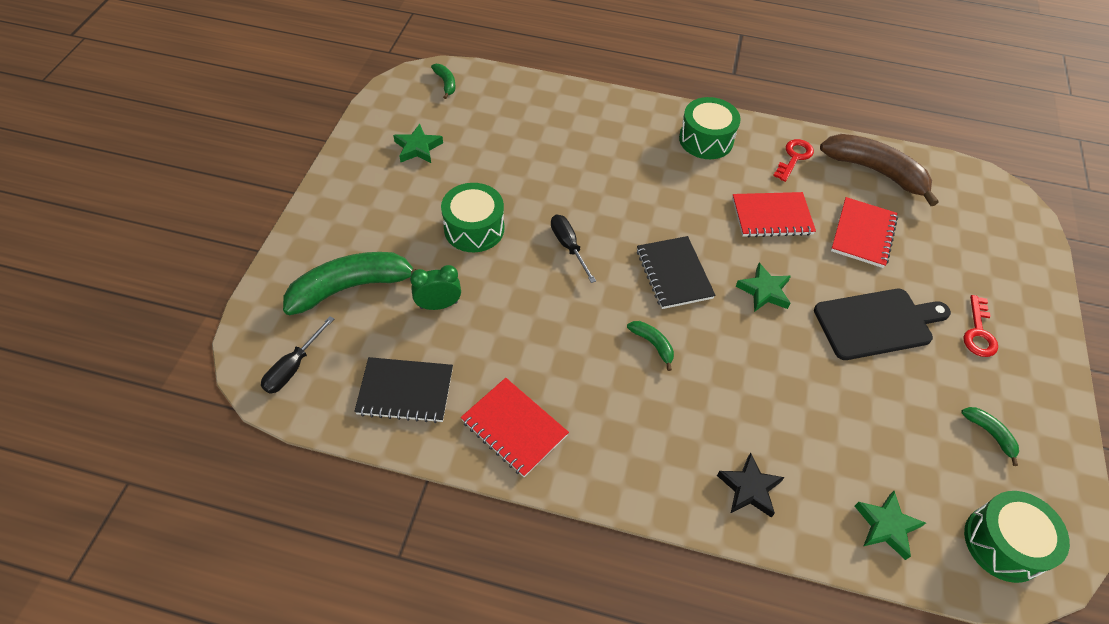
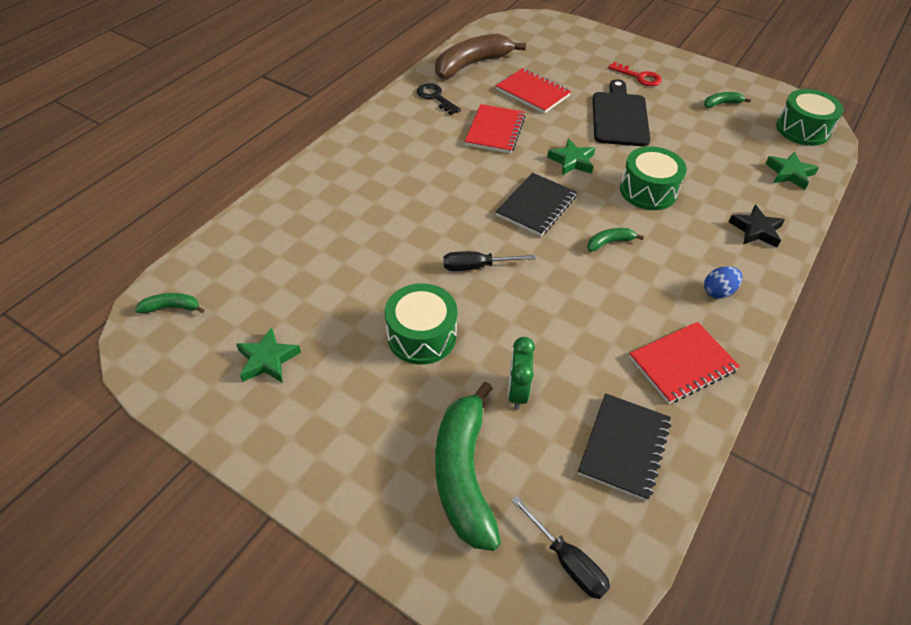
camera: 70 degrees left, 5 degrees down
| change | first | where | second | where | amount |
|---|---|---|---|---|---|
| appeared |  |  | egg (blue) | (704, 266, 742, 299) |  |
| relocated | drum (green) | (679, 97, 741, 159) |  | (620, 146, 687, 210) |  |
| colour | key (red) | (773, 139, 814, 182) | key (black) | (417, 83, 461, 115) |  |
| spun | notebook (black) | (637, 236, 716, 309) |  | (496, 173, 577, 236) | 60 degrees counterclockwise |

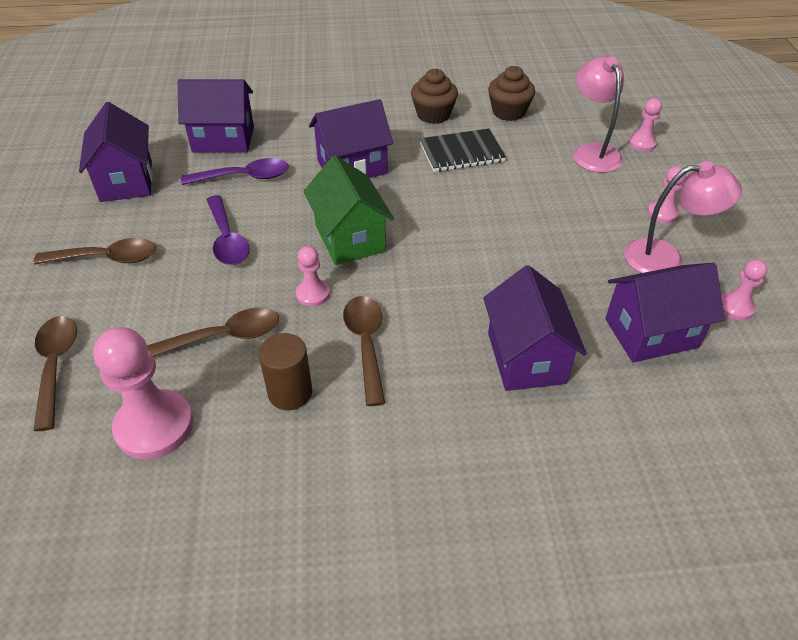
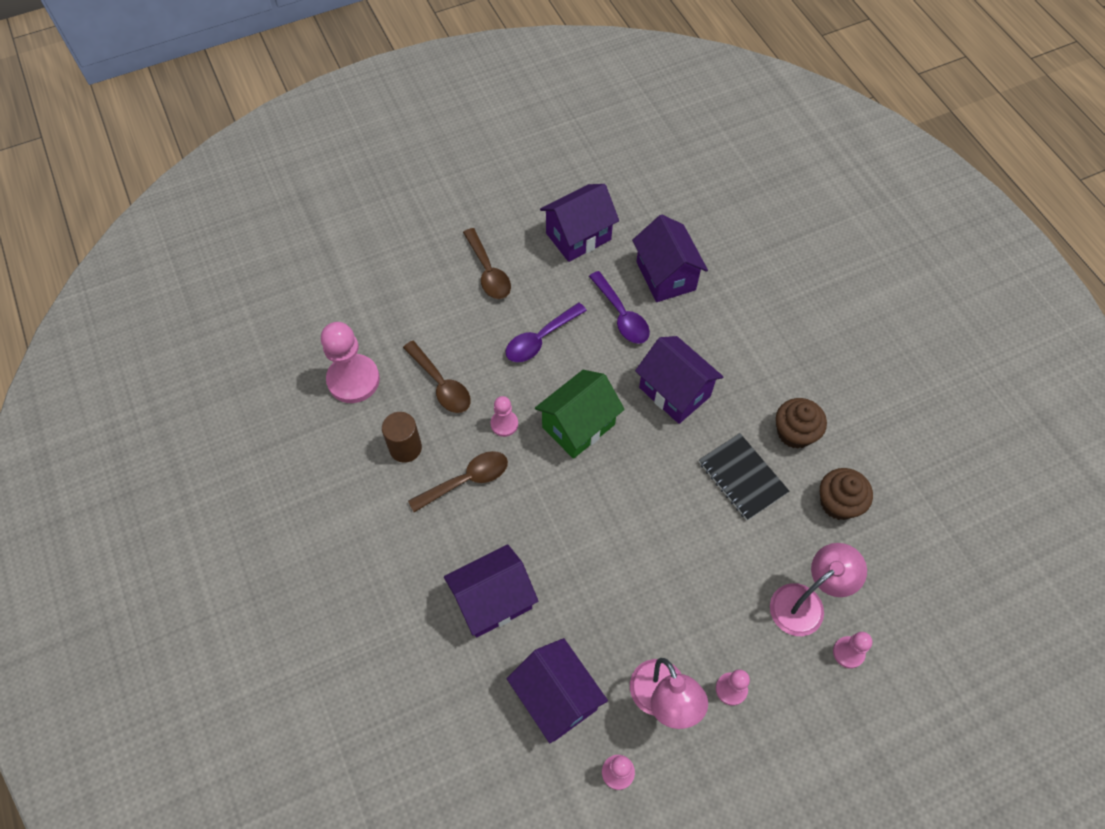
camera: 70 degrees right, 15 degrees up
| change | first | where | second | where | amount |
|---|---|---|---|---|---|
| missing | spoon (brown) | (34, 316, 77, 431) |  |  |  |

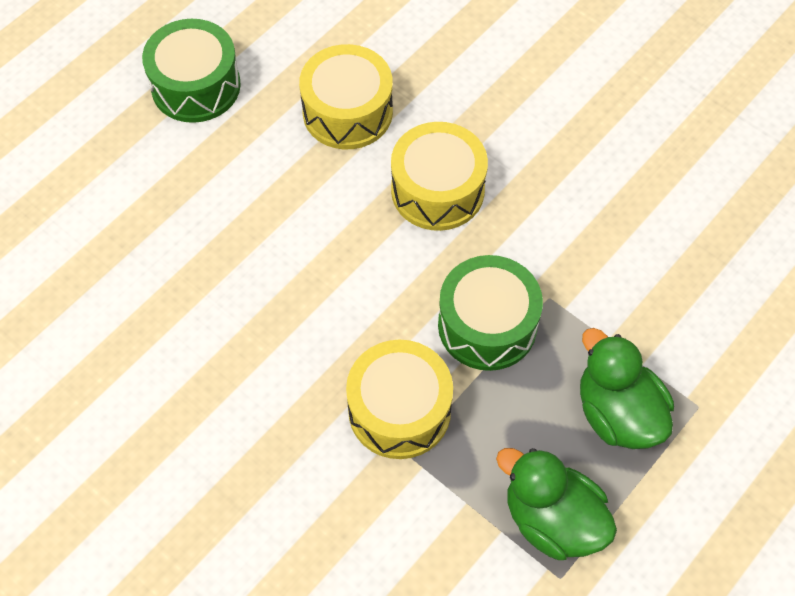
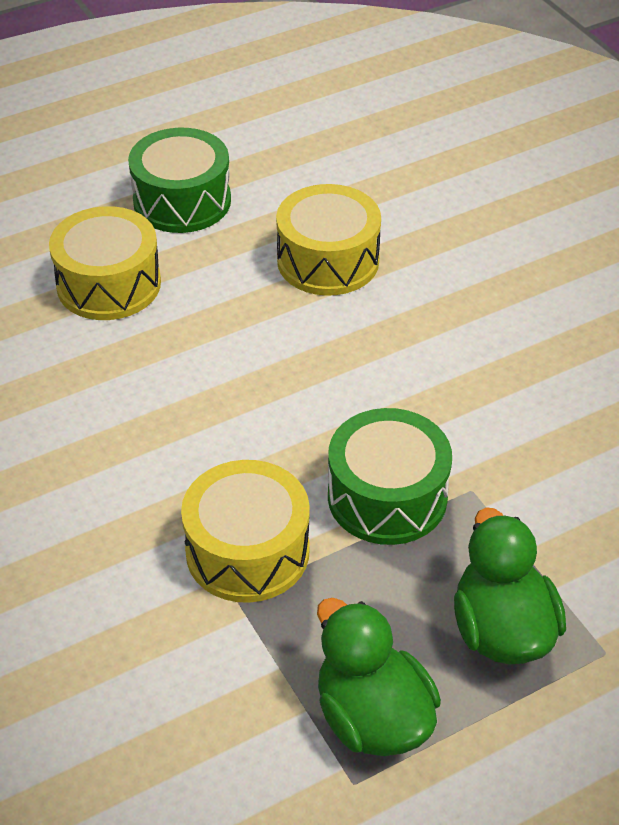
camera: 20 degrees right, 15 degrees down
| change | first | where | second | where | amount |
|---|---|---|---|---|---|
| relocated | drum (yellow) | (391, 122, 488, 231) |  | (49, 206, 161, 320) |  |

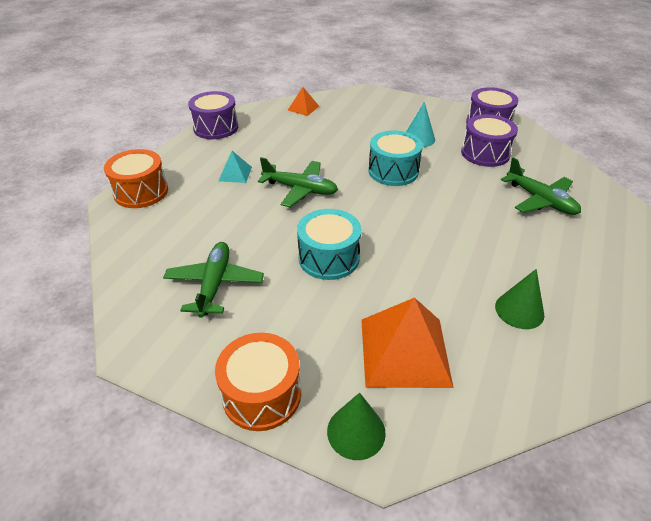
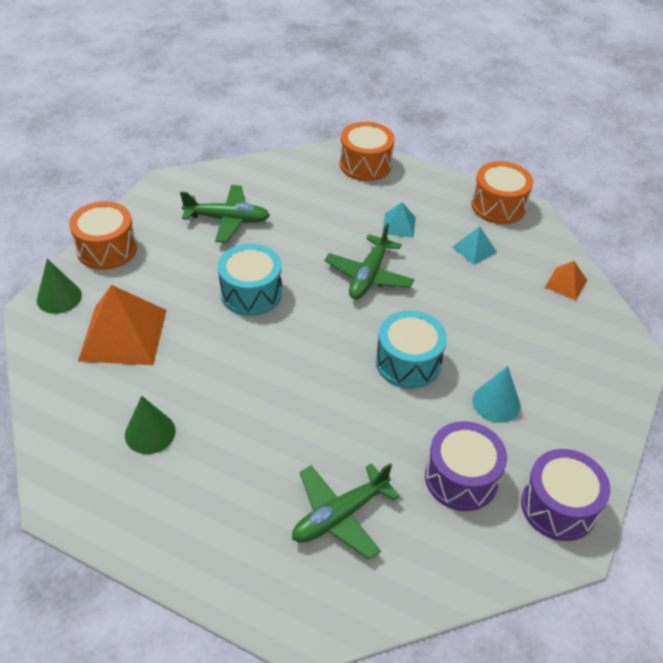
camera: 90 degrees right, 5 degrees up
| change | first | where | second | where | amount |
|---|---|---|---|---|---|
| appeared |  |  | pyramid (turquoise) | (453, 226, 497, 265) |  |
| colour | drum (purple) | (188, 91, 238, 139) | drum (orange) | (471, 161, 533, 224) |  |

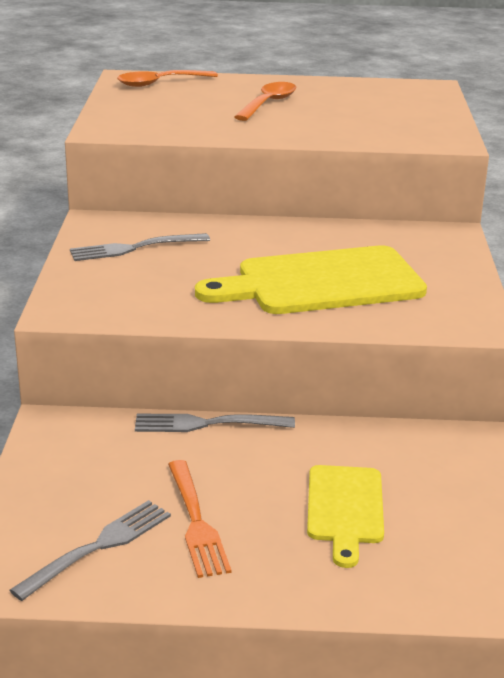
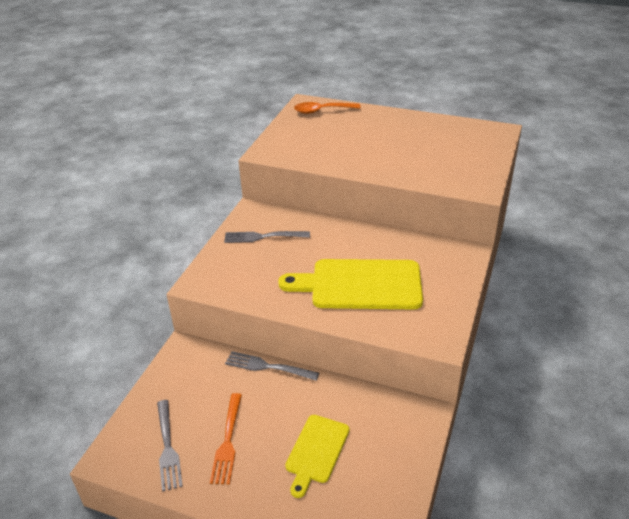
camera: 20 degrees right, 10 degrees up
| change | first | where | second | where | amount |
|---|---|---|---|---|---|
| missing | spoon (orange) | (234, 82, 296, 121) |  |  |  |
| spun | fork (grey) | (9, 500, 171, 601) |  | (157, 400, 183, 492) | 105 degrees clockwise |

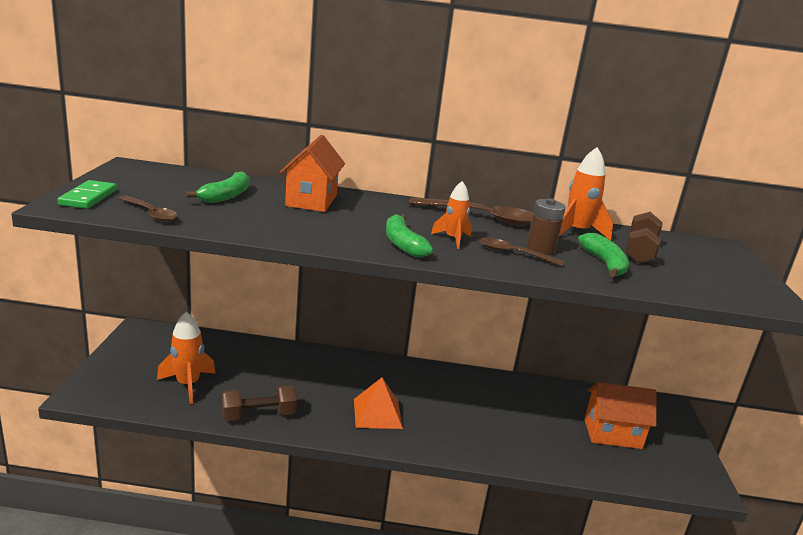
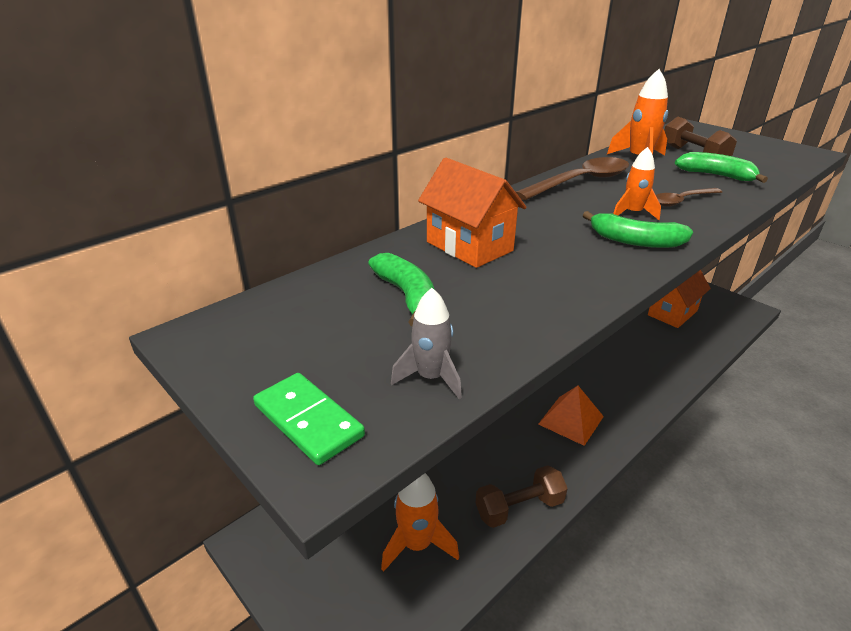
camera: 45 degrees left, 10 degrees up
| change | first | where | second | where | amount |
|---|---|---|---|---|---|
| missing | battery (brown) | (526, 198, 566, 255) |  |  |  |
| exchanged | spoon (brown) | (118, 196, 177, 222) | rocket (grey) | (391, 288, 462, 399) |  |
| spun | dumbbell (brown) | (222, 385, 297, 421) |  | (476, 465, 568, 528) | 45 degrees clockwise |

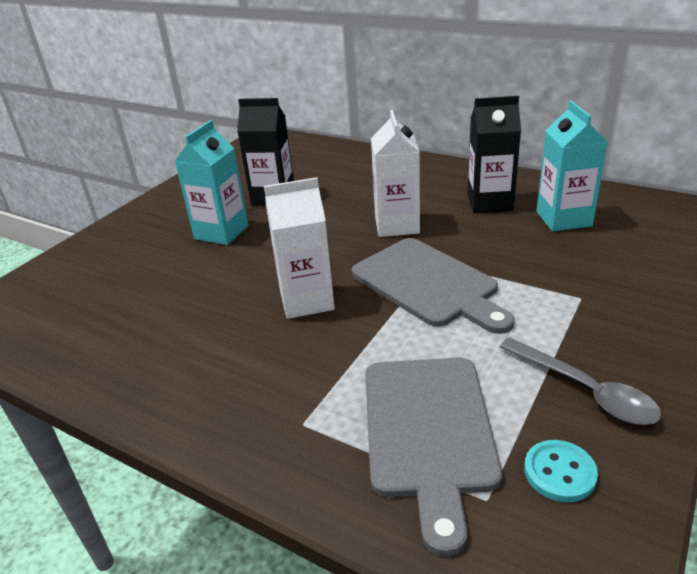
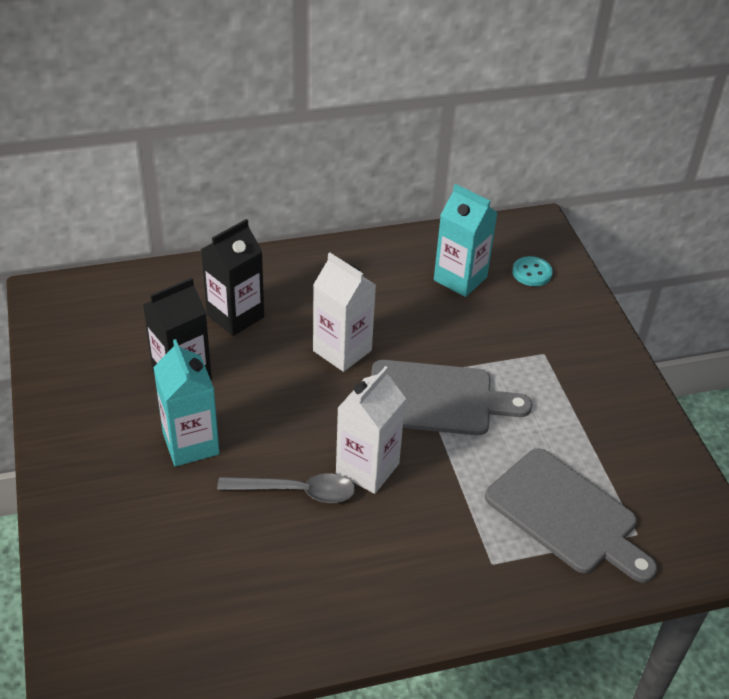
camera: 50 degrees left, 10 degrees up
| change | first | where | second | where | amount |
|---|---|---|---|---|---|
| relocated | carton (black) | (468, 96, 521, 213) |  | (201, 219, 264, 336) |  |
| relocated | spoon (grey) | (499, 338, 661, 425) |  | (217, 473, 355, 503) |  |
| relocated | button (turquoise) | (524, 440, 598, 502) |  | (512, 256, 553, 286) |  |

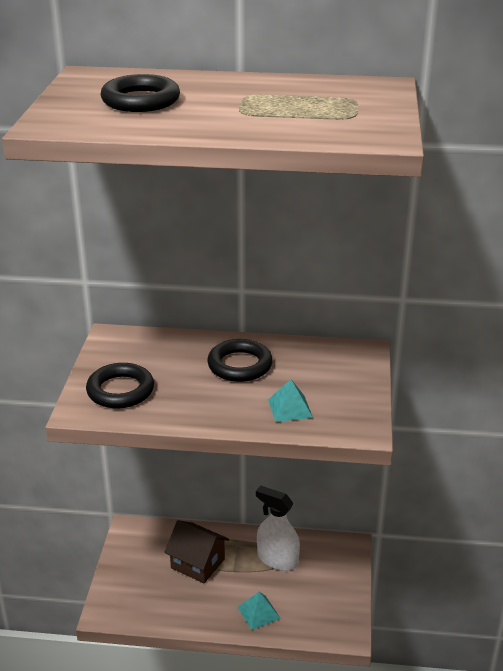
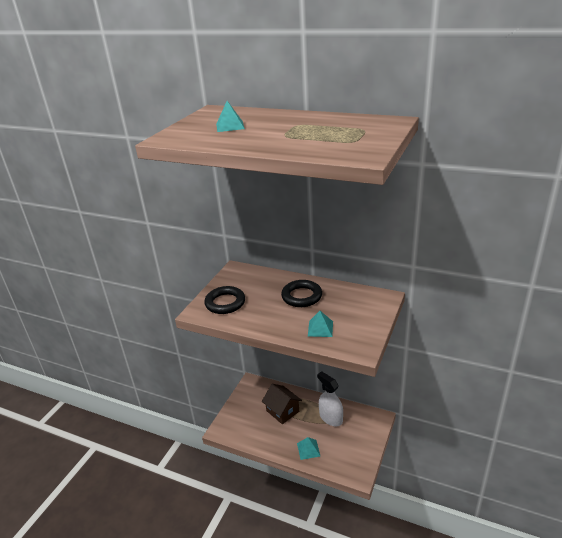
camera: 20 degrees right, 0 degrees up
| change | first | where | second | where | amount |
|---|---|---|---|---|---|
| exchanged | ring (black) | (101, 74, 180, 112) | pyramid (turquoise) | (216, 101, 245, 132) |  |

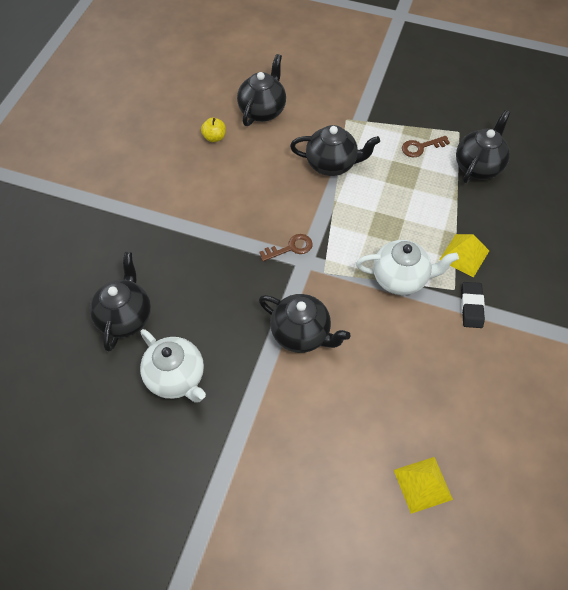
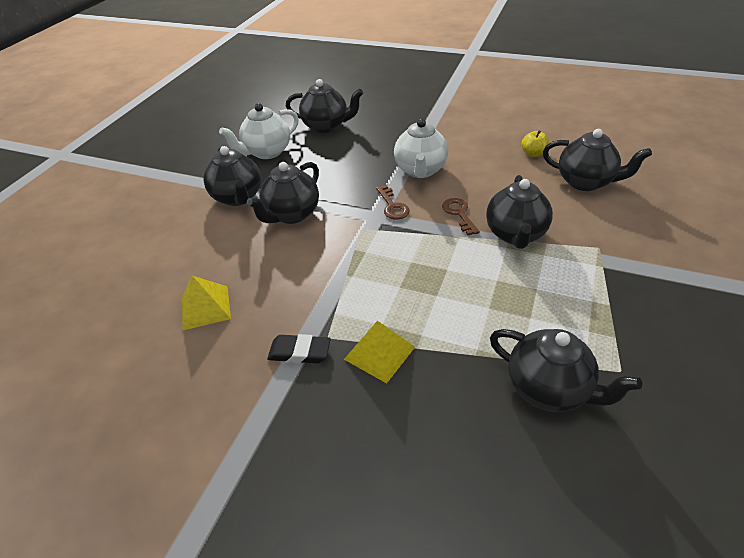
camera: 95 degrees right, 15 degrees down
| change | first | where | second | where | amount |
|---|---|---|---|---|---|
| appeared |  |  | teapot (black) | (204, 146, 261, 206) |  |
| relocated | teapot (white) | (356, 240, 459, 295) |  | (394, 119, 448, 178) |  |
| relocated | pyramid (yellow) | (394, 457, 453, 514) |  | (182, 276, 231, 330) |  |
| relocated | key (brown) | (402, 136, 450, 157) |  | (442, 198, 480, 235) |  |

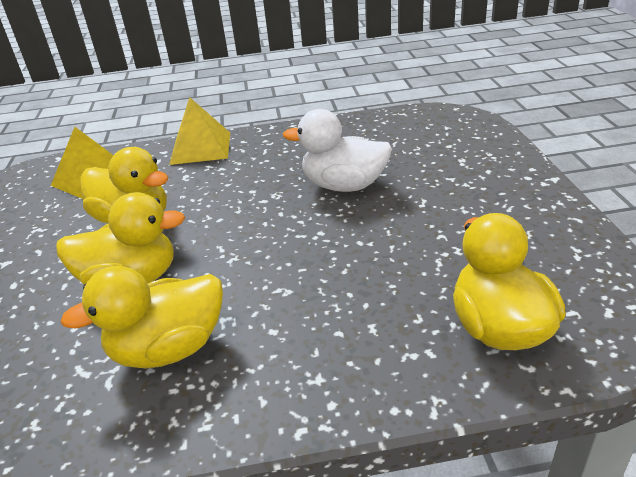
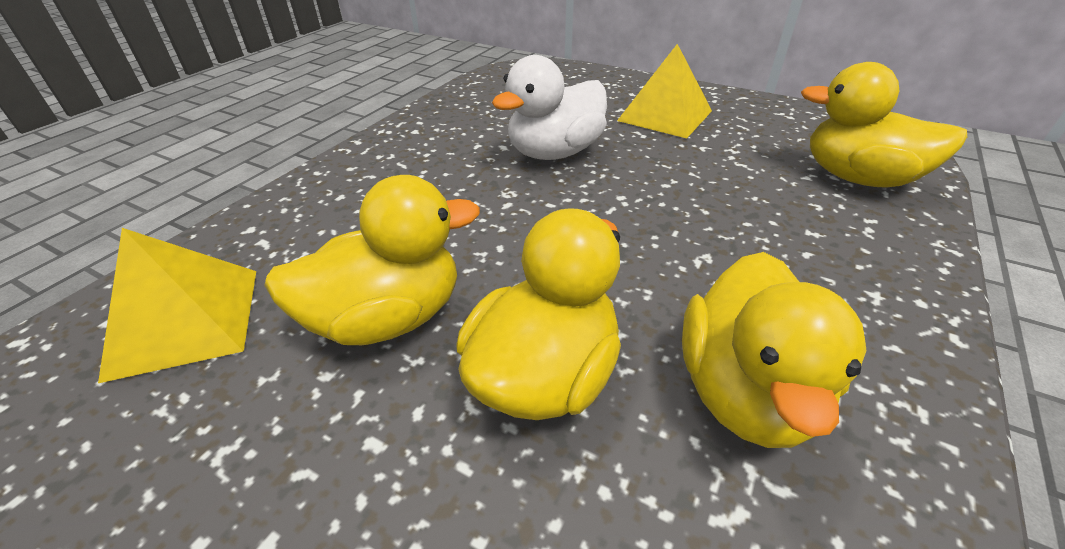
camera: 55 degrees left, 5 degrees up
| change | first | where | second | where | amount |
|---|---|---|---|---|---|
| relocated | pyramid (yellow) | (169, 97, 230, 165) |  | (617, 44, 712, 139) |  |

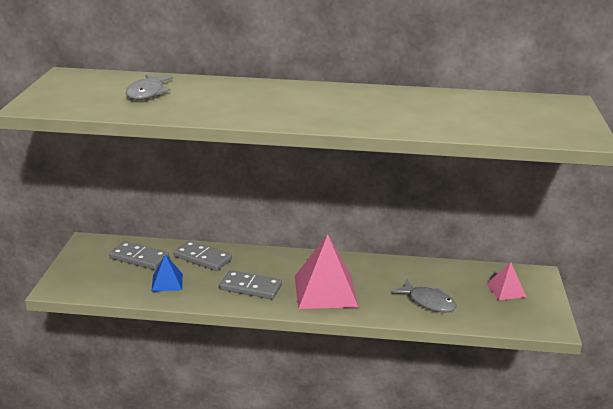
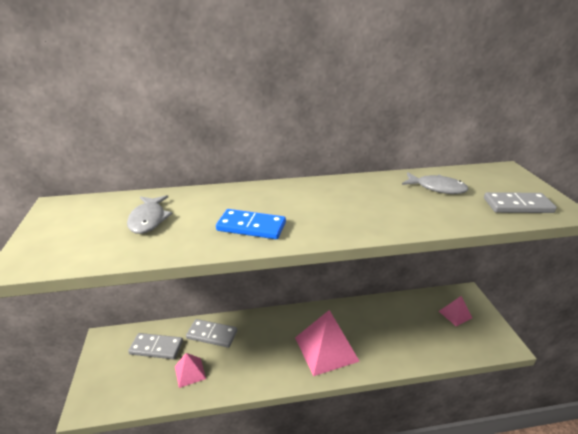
camera: 15 degrees left, 5 degrees up
| change | first | where | second | where | amount |
|---|---|---|---|---|---|
| appeared |  |  | domino (blue) | (216, 209, 286, 239) |  |
| relocated | domino (grey) | (220, 270, 282, 299) |  | (484, 192, 557, 213) |  |
| relocated | fish (grey) | (392, 280, 457, 312) |  | (402, 172, 469, 194) |  |
| colour | pyramid (blue) | (151, 254, 183, 292) | pyramid (pink) | (175, 353, 206, 388) |  |

